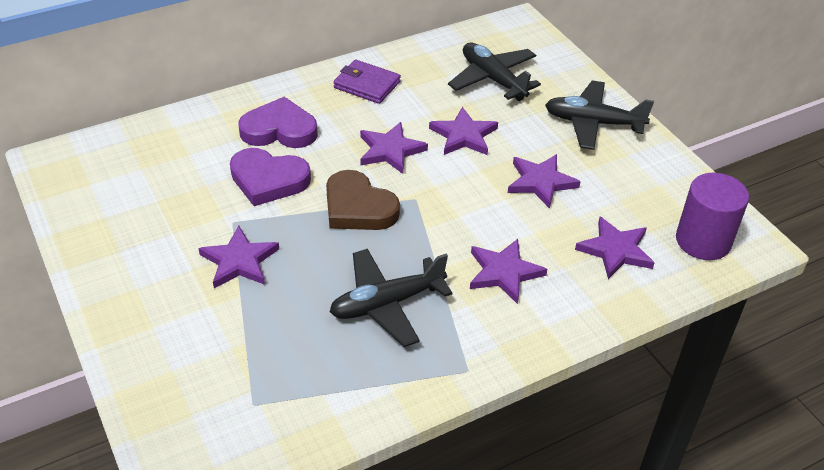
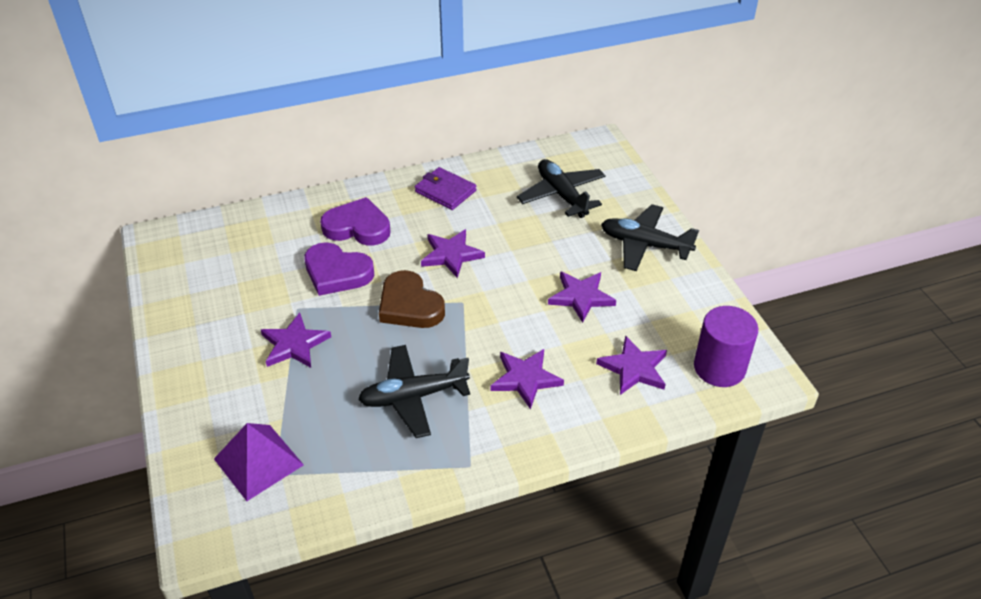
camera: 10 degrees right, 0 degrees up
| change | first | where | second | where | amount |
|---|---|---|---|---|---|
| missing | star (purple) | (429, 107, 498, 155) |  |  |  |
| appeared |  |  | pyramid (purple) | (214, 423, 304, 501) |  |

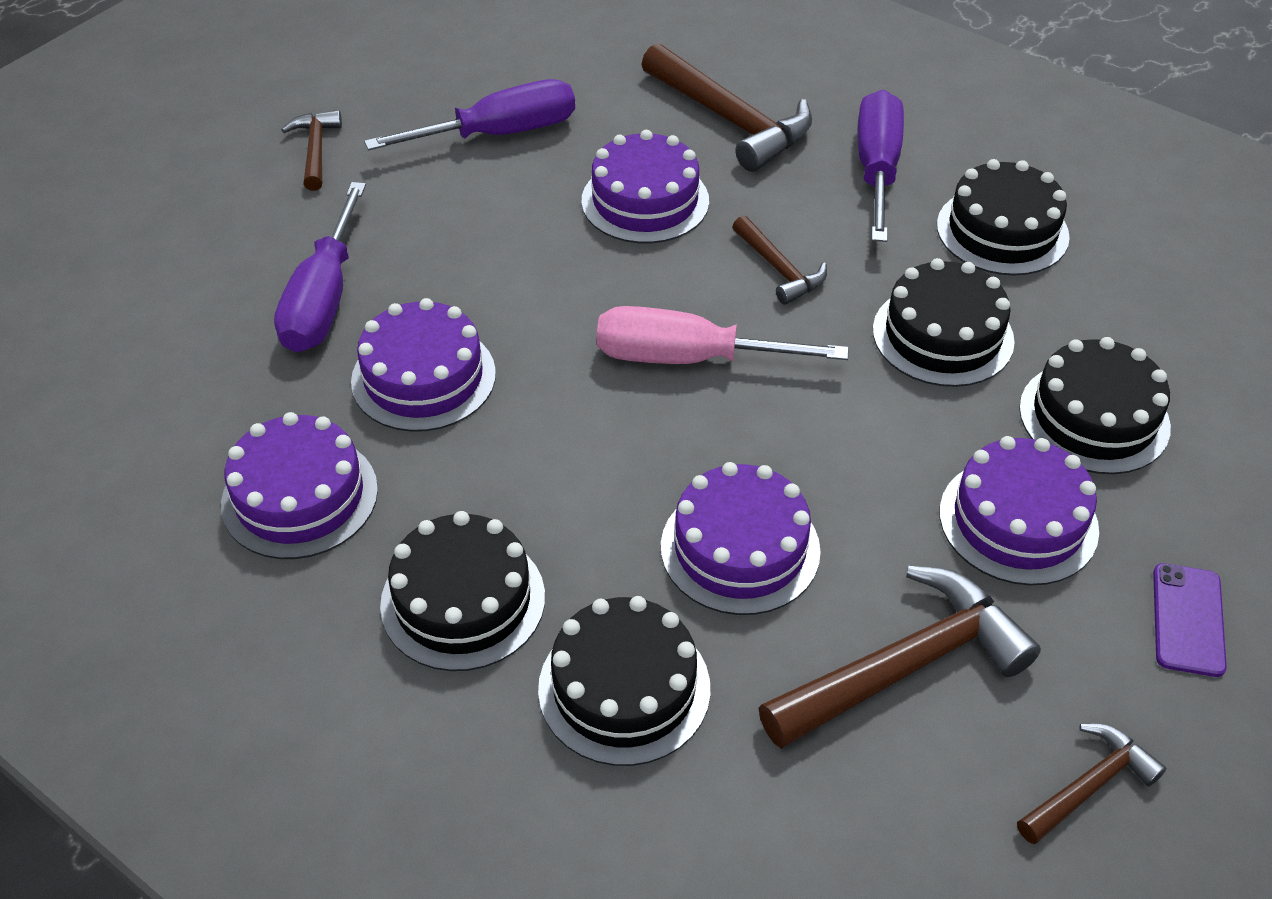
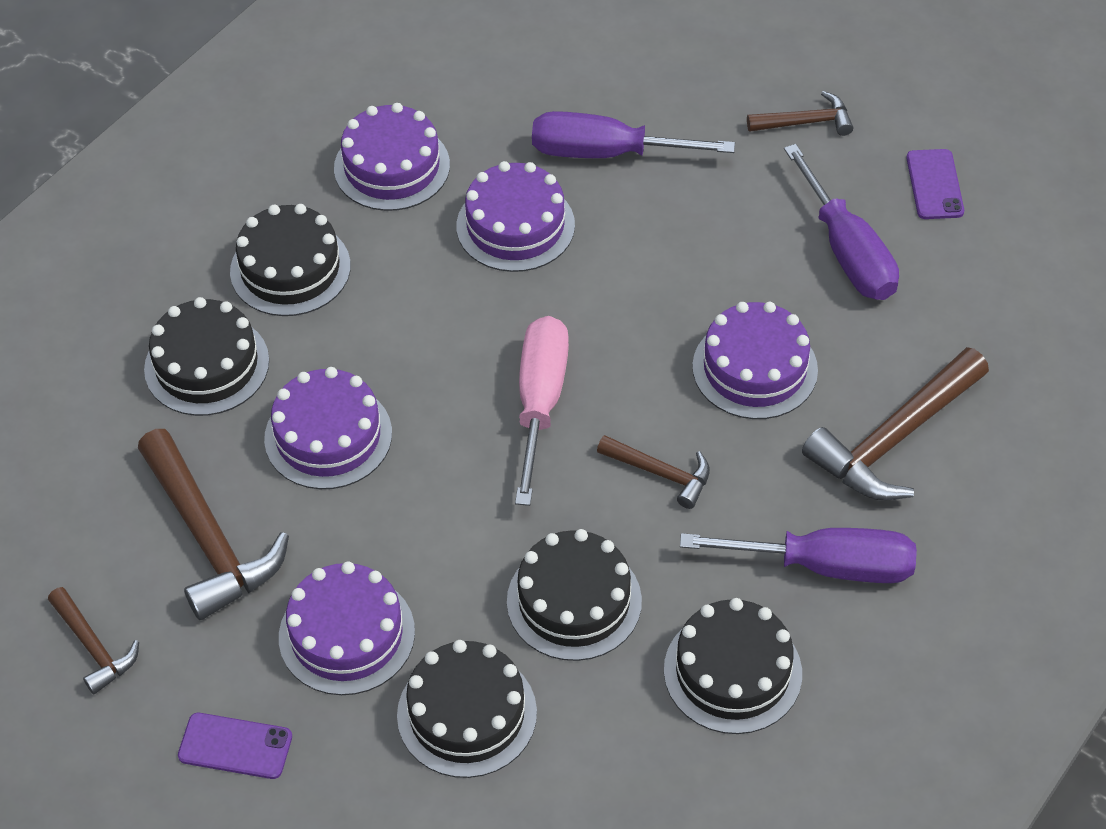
camera: 90 degrees right, 5 degrees up
| change | first | where | second | where | amount |
|---|---|---|---|---|---|
| appeared |  |  | phone (purple) | (906, 149, 964, 219) |  |
| spun | hammer (brown) | (732, 215, 827, 305) |  | (597, 435, 710, 509) | 120 degrees counterclockwise |

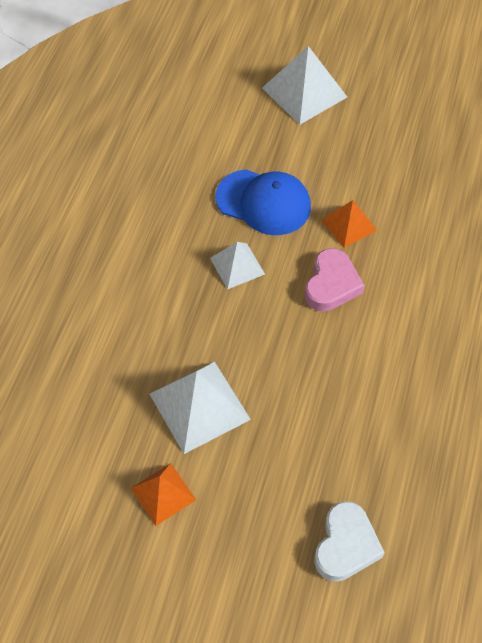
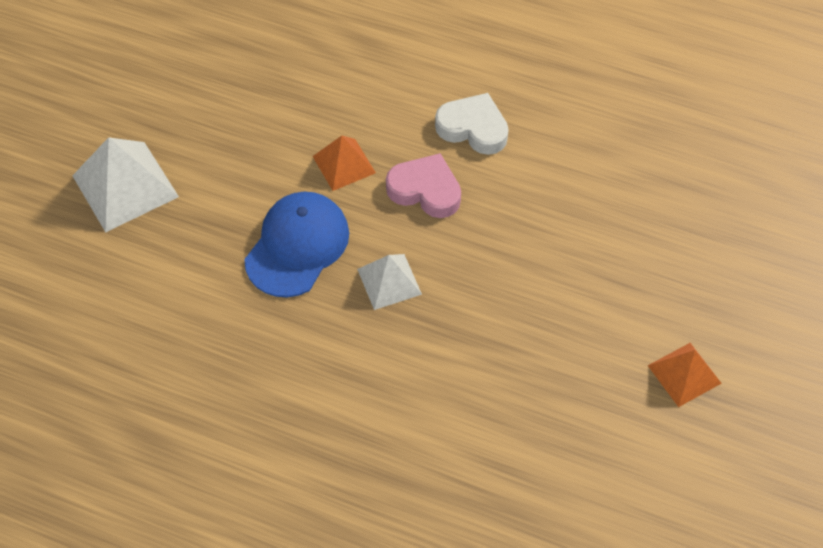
camera: 85 degrees left, 0 degrees up
| change | first | where | second | where | amount |
|---|---|---|---|---|---|
| missing | pyramid (white) | (150, 362, 251, 454) |  |  |  |
| relocated | heart (white) | (314, 501, 385, 582) |  | (435, 93, 509, 155) |  |

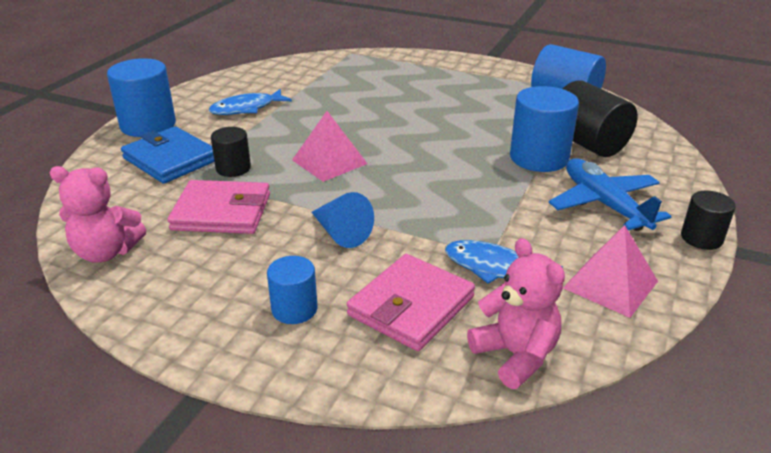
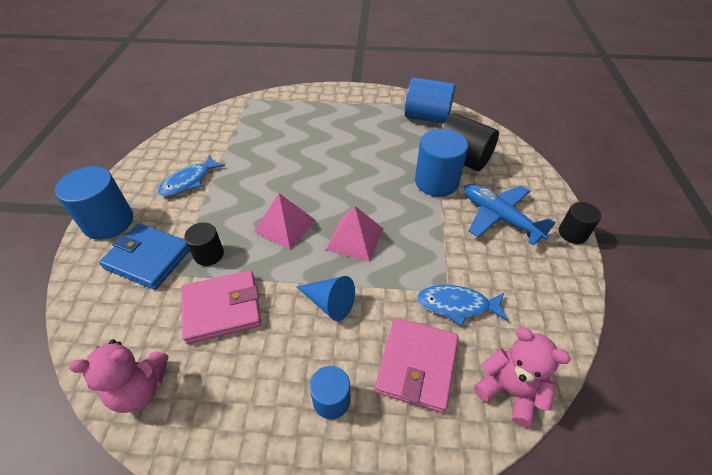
camera: 20 degrees left, 15 degrees up
| change | first | where | second | where | amount |
|---|---|---|---|---|---|
| relocated | pyramid (pink) | (563, 225, 658, 318) |  | (326, 206, 383, 262) |  |

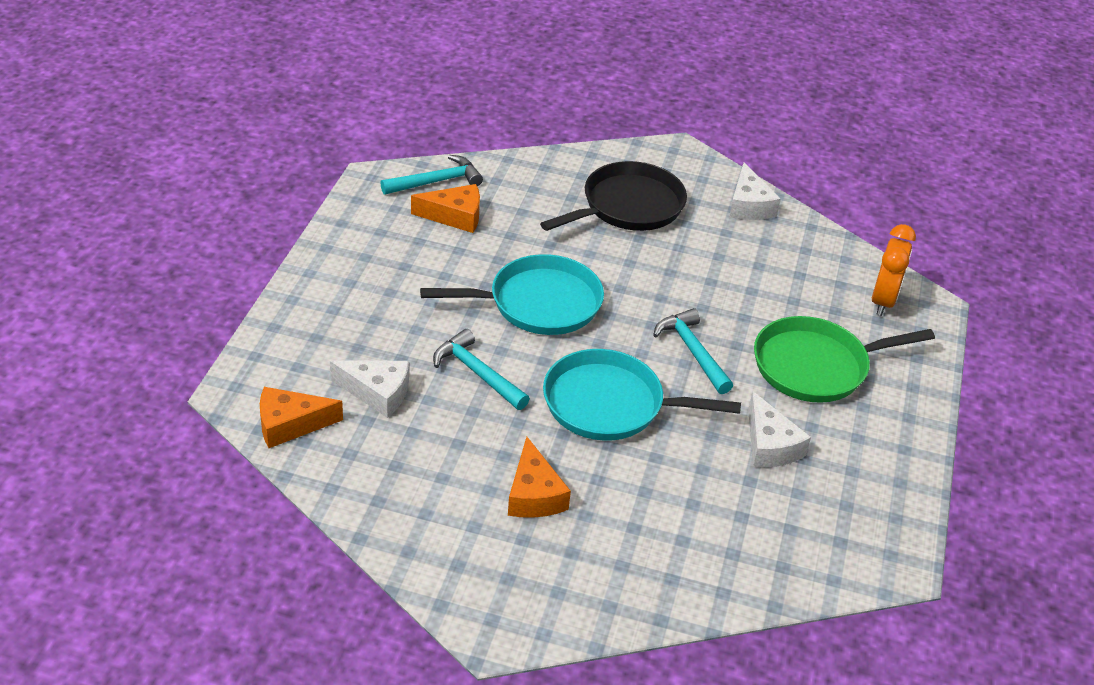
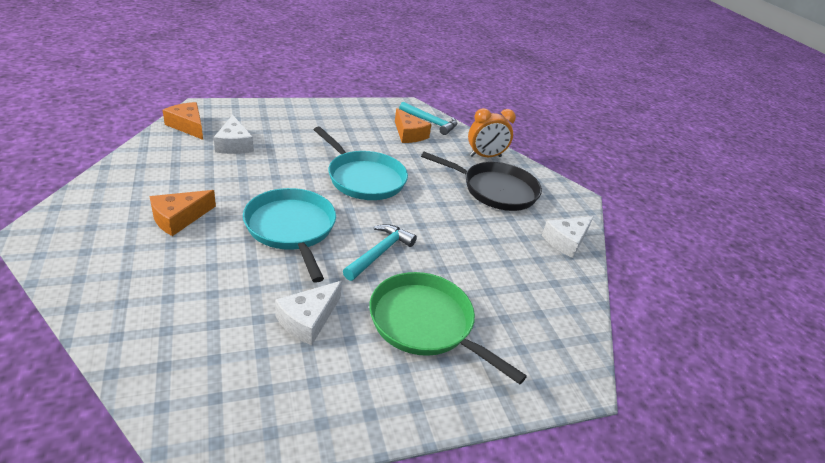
camera: 55 degrees right, 5 degrees down
| change | first | where | second | where | amount |
|---|---|---|---|---|---|
| missing | hammer (turquoise) | (433, 329, 530, 410) |  |  |  |
| relocated | clock (orange) | (872, 224, 916, 316) |  | (468, 108, 516, 157) |  |

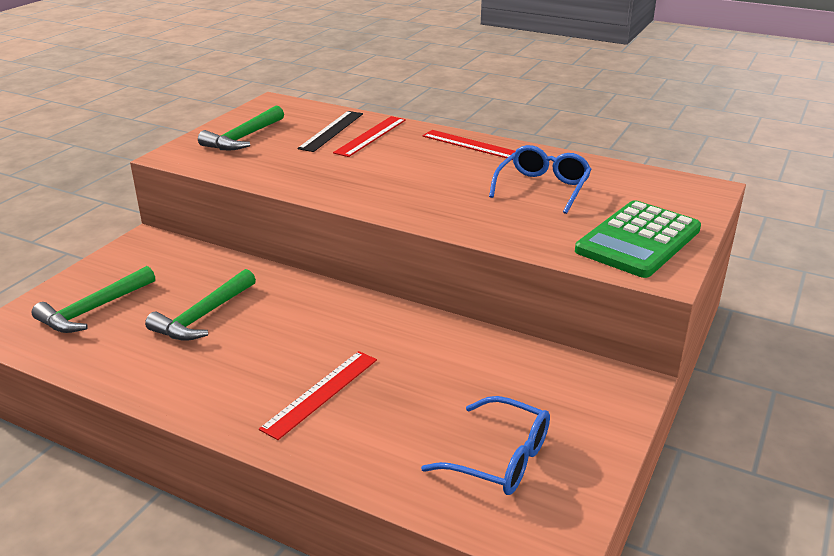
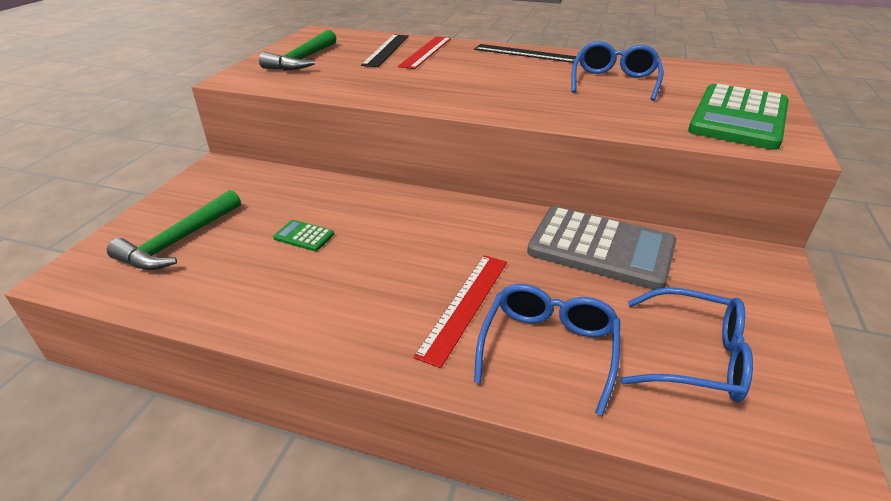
camera: 10 degrees left, 5 degrees up
| change | first | where | second | where | amount |
|---|---|---|---|---|---|
| appeared |  |  | glasses (blue) | (474, 284, 620, 416) |  |
| appeared |  |  | calculator (grey) | (527, 206, 677, 290) |  |
| exchanged | hammer (green) | (145, 269, 256, 341) | calculator (green) | (273, 220, 334, 251) |  |
| colour | ruler (red) | (422, 130, 515, 160) | ruler (black) | (474, 44, 576, 63) |  |

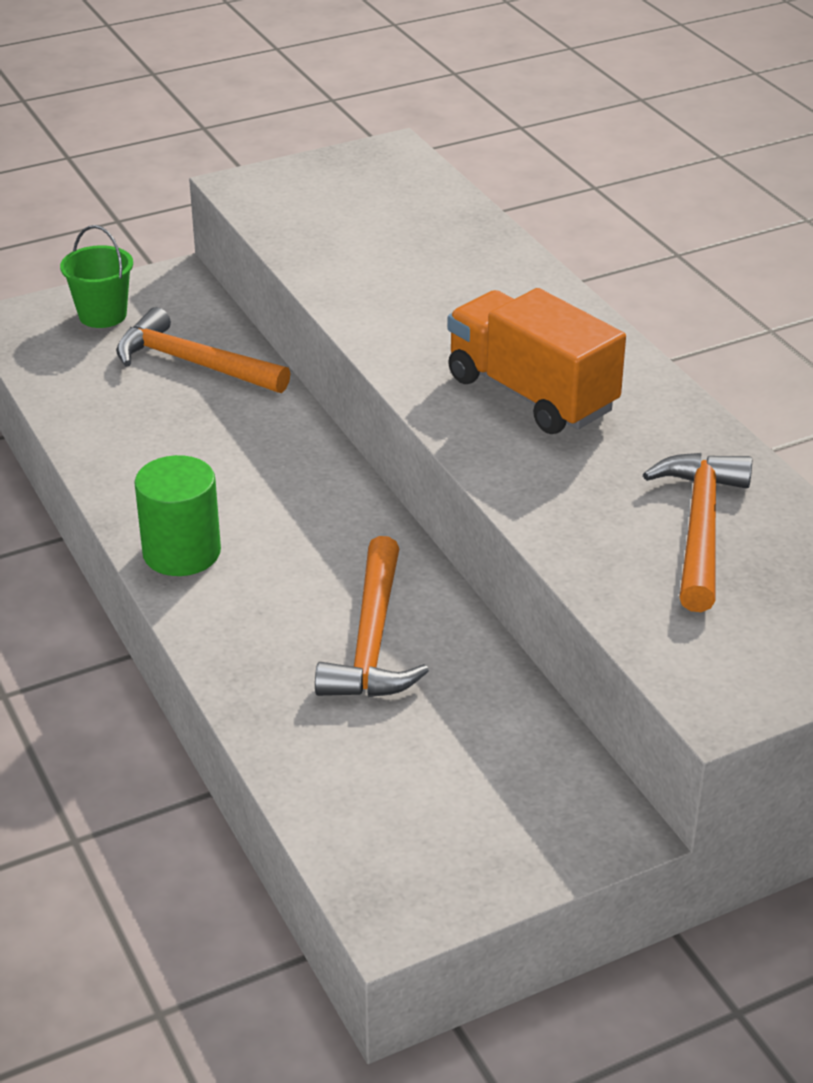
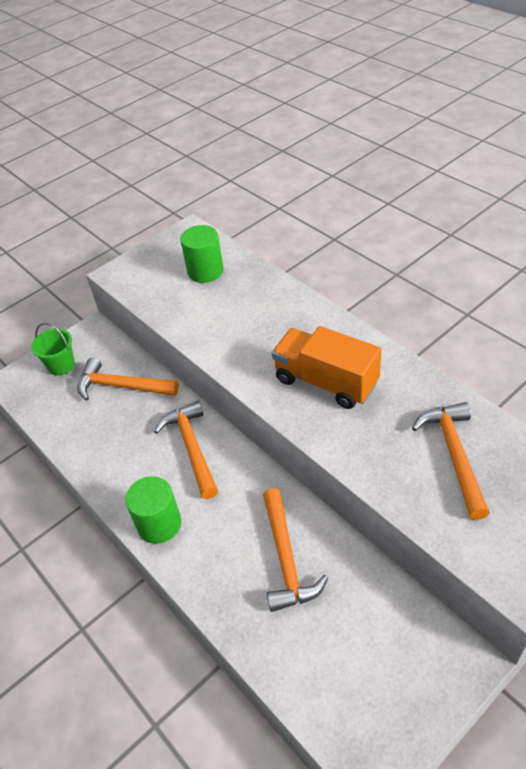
camera: 10 degrees left, 10 degrees up
| change | first | where | second | where | amount |
|---|---|---|---|---|---|
| appeared |  |  | hammer (orange) | (154, 401, 218, 499) |  |
| appeared |  |  | cylinder (green) | (180, 225, 223, 283) |  |

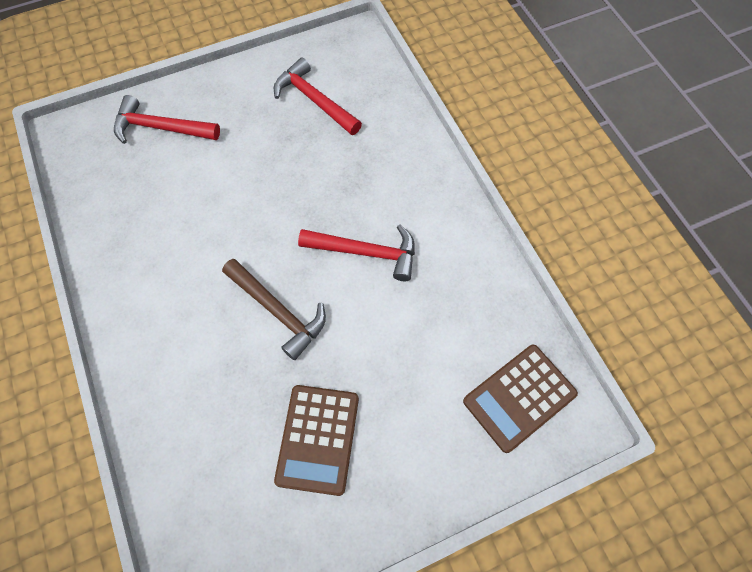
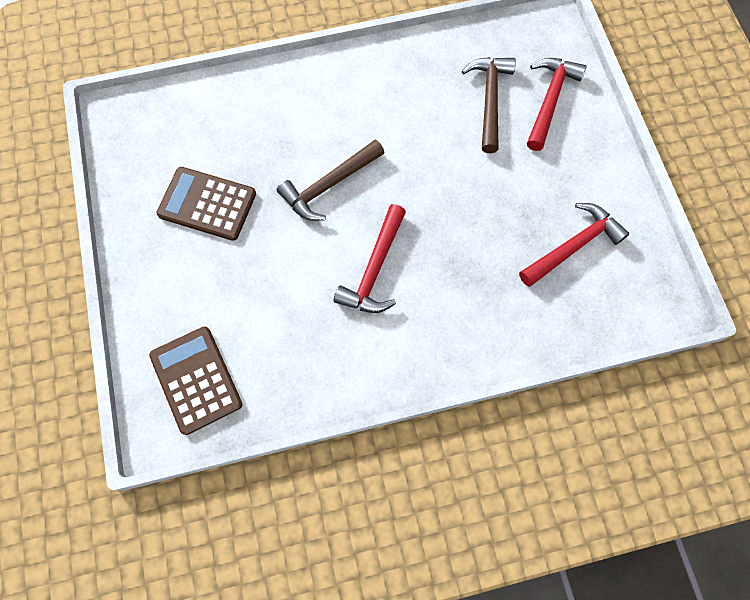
camera: 100 degrees right, 5 degrees up
| change | first | where | second | where | amount |
|---|---|---|---|---|---|
| appeared |  |  | hammer (brown) | (462, 57, 516, 153) |  |

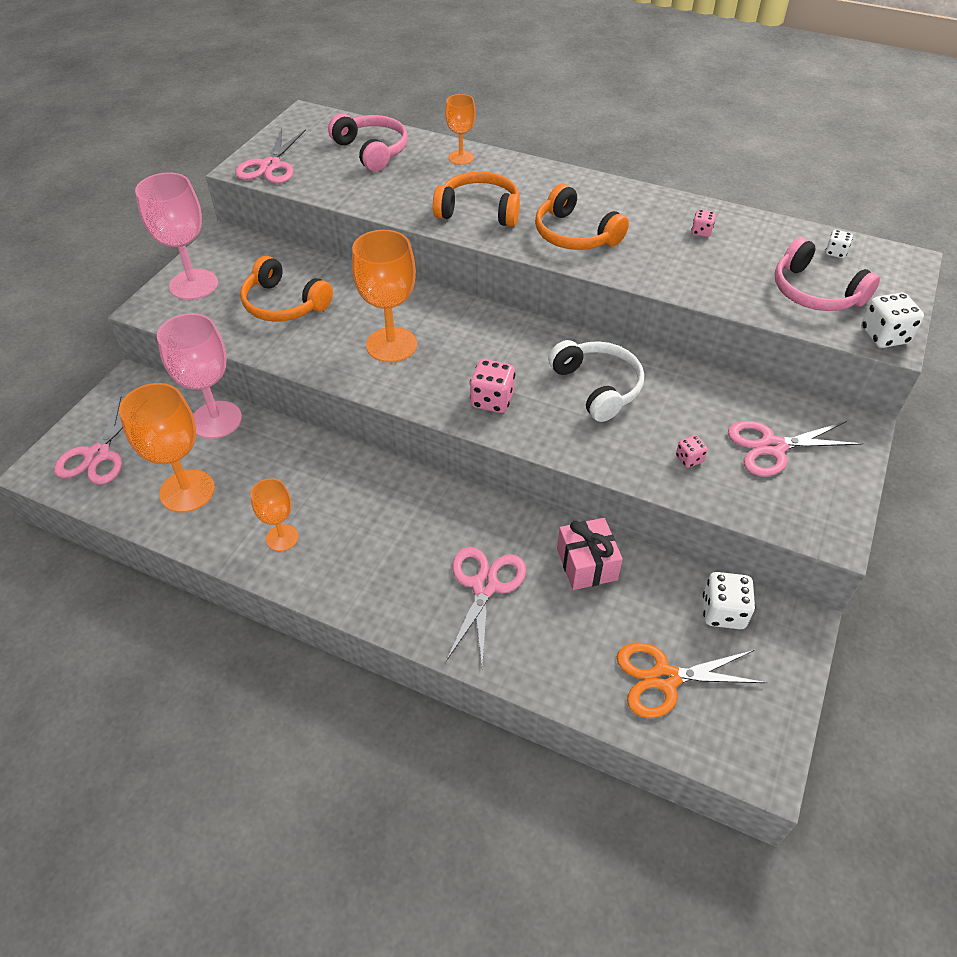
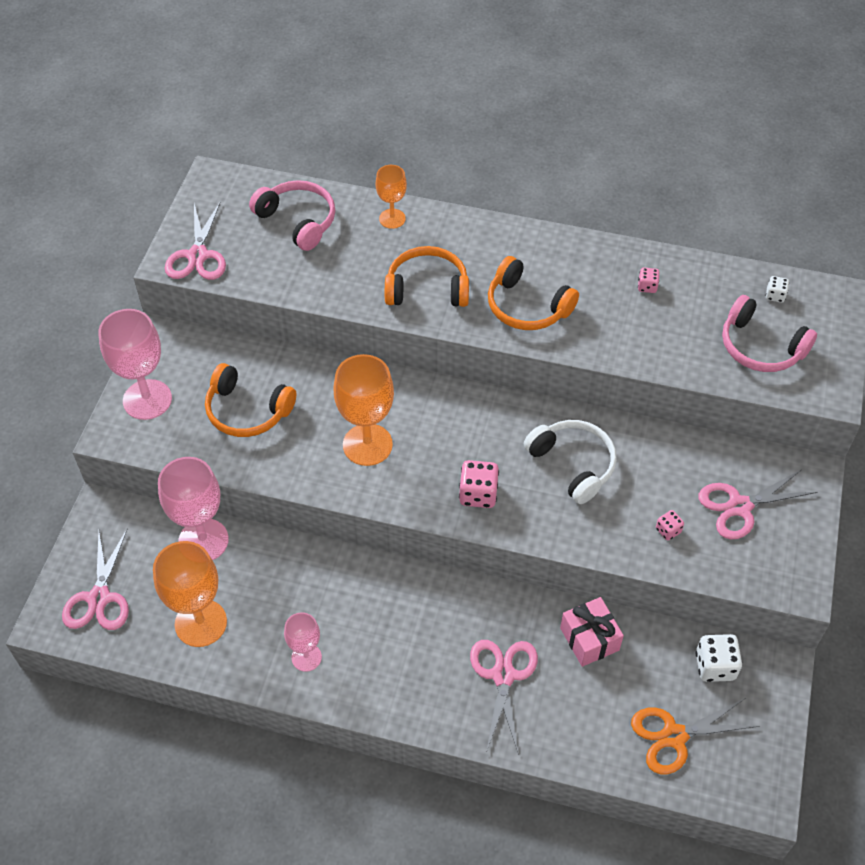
camera: 10 degrees left, 5 degrees up
| change | first | where | second | where | amount |
|---|---|---|---|---|---|
| missing | dice (white) | (861, 293, 924, 348) |  |  |  |
| colour | goblet (orange) | (251, 478, 299, 551) | goblet (pink) | (284, 612, 322, 672) |  |

